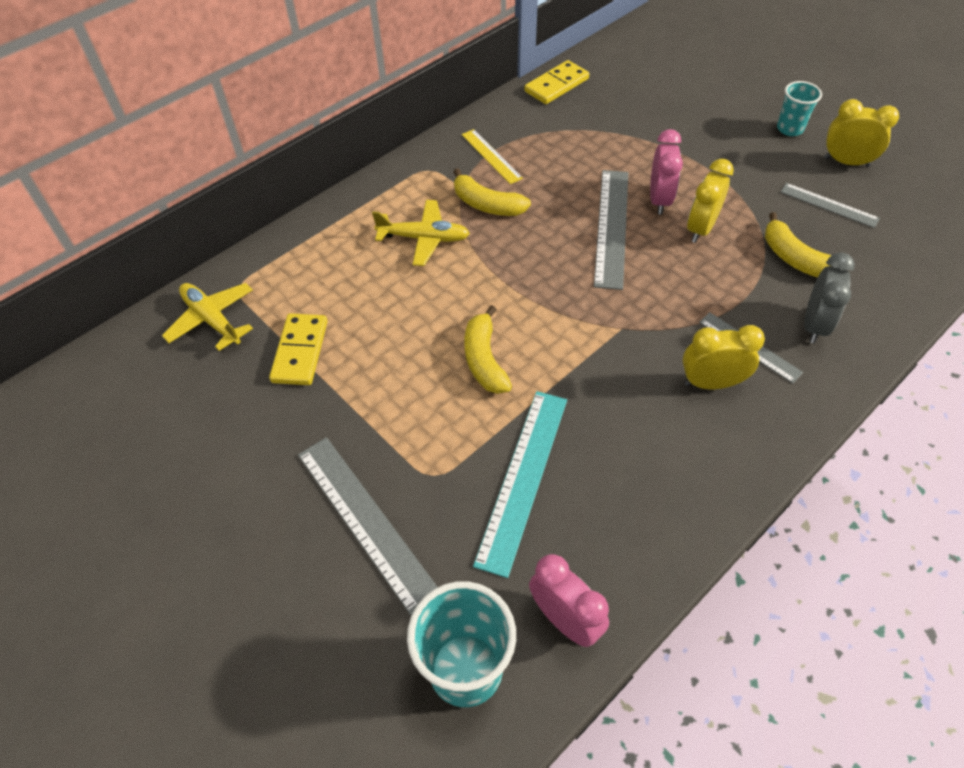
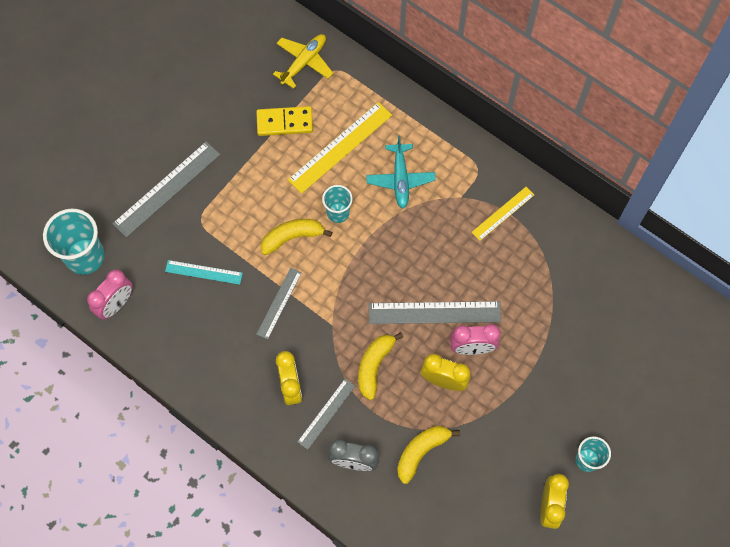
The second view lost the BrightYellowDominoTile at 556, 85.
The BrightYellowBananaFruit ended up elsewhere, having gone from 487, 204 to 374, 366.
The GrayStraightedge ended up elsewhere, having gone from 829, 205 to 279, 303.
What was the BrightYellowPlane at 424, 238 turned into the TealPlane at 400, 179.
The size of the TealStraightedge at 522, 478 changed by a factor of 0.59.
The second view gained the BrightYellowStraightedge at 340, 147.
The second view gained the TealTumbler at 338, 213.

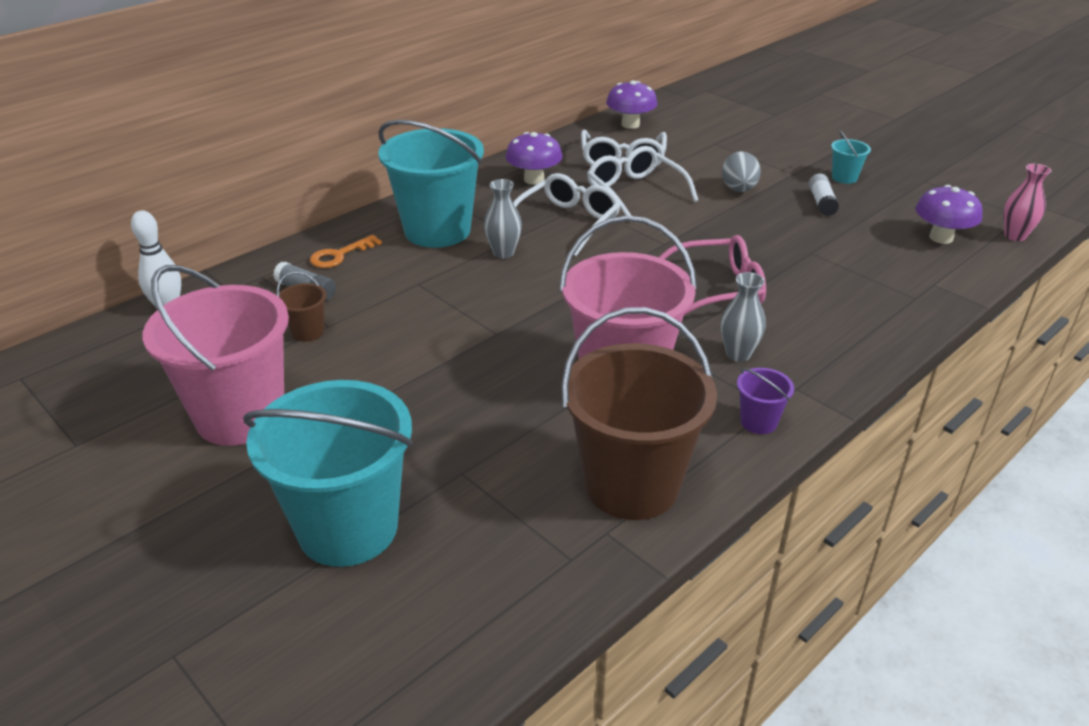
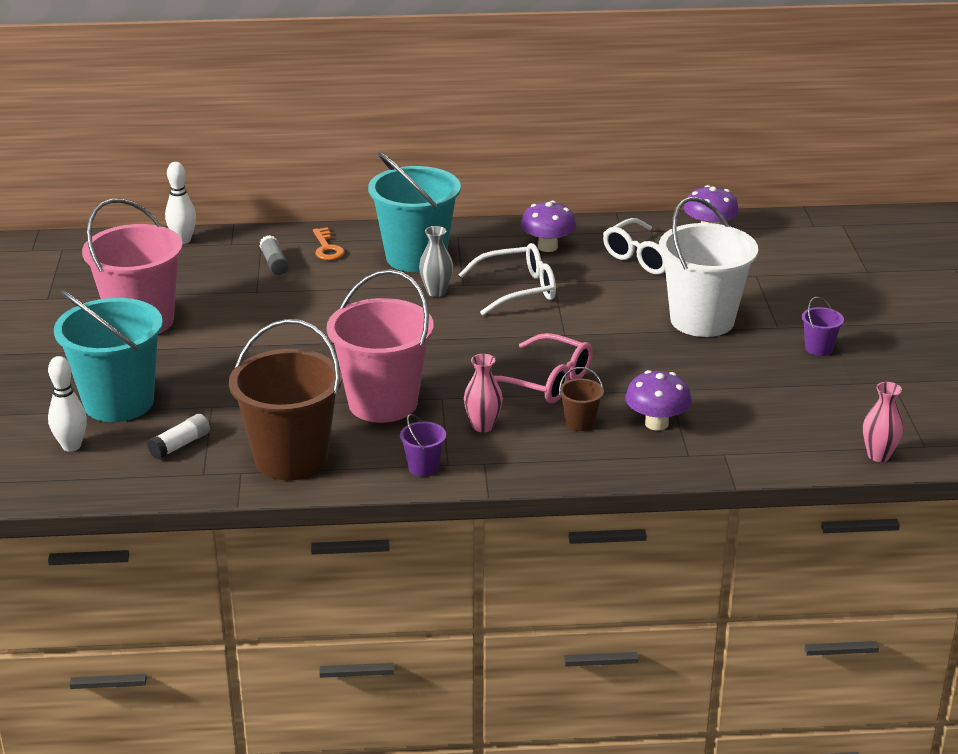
What was the TealPail at 844, 178 turned into the PurplePail at 818, 348.
The second view lost the WhiteEyeglasses at 635, 192.
Where the GrayEgg stood at 738, 189, the WhitePail came to stand at 702, 320.
The WhiteGlue ended up elsewhere, having gone from 821, 203 to 180, 445.
The PurpleToadstool ended up elsewhere, having gone from 941, 238 to 656, 423.
The BrightOrangeLatchkey at 339, 255 ended up facing another way, 105 degrees counterclockwise from before.
The DarkBrownPail ended up elsewhere, having gone from 307, 332 to 580, 422.
What was the GrayTallVase at 738, 354 turned into the PinkTallVase at 483, 426.
The second view gained the WhiteSkittle at 71, 446.

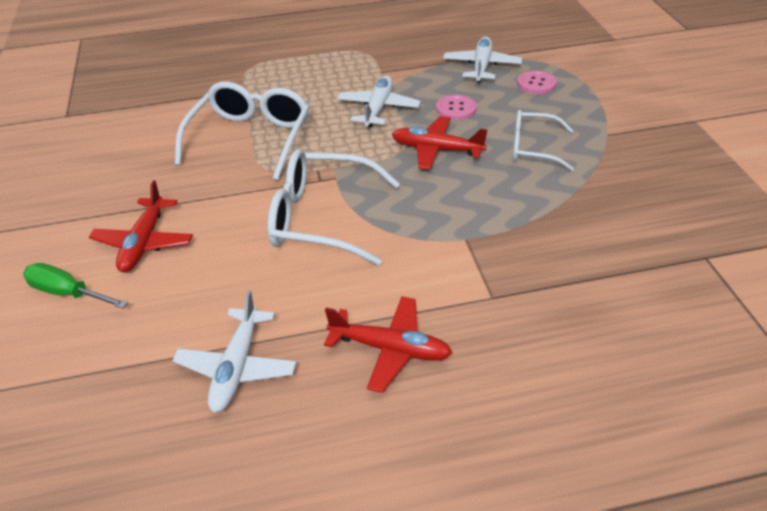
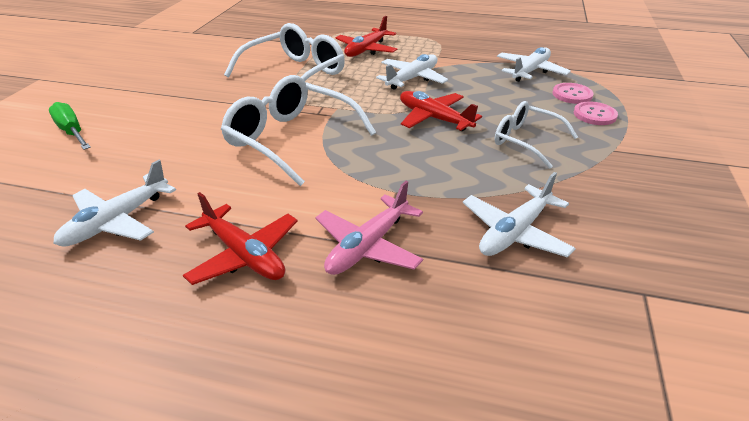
The PinkSewingButton ended up elsewhere, having gone from 456, 109 to 594, 115.
The CrimsonPlane ended up elsewhere, having gone from 144, 243 to 366, 50.
The second view gained the WhitePlane at 514, 232.
The second view gained the PinkPlane at 368, 246.

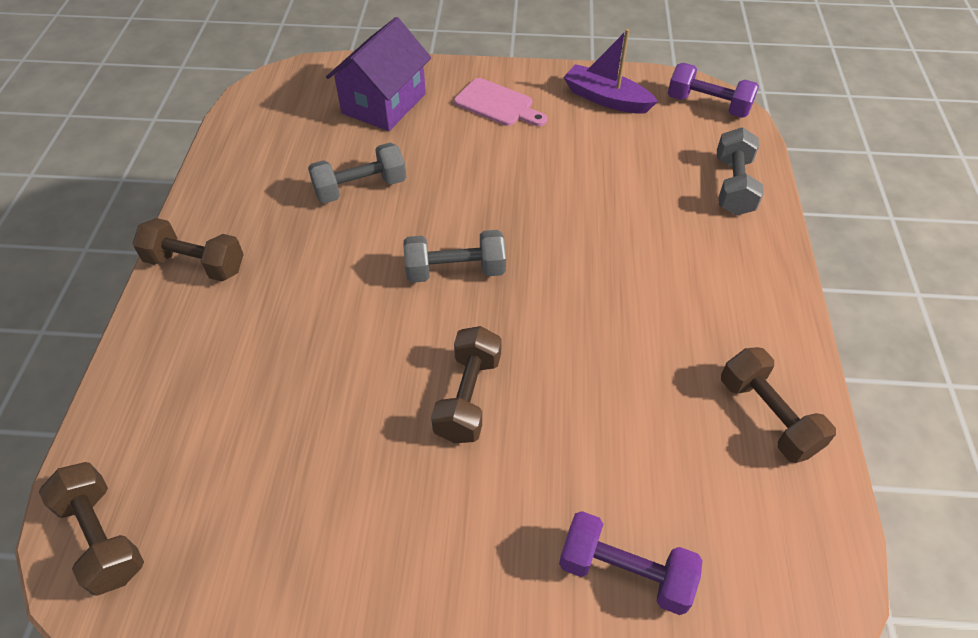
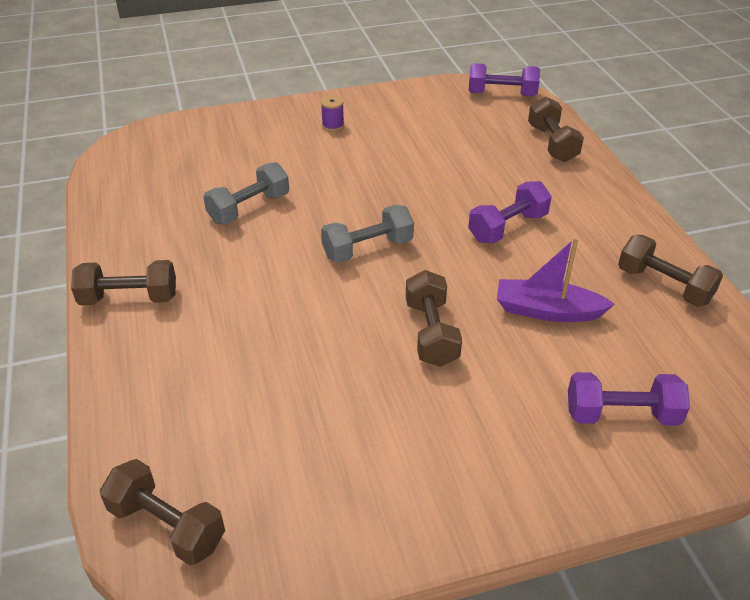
The second view lost the PurpleToyHouse at 384, 103.
The PurpleToyBoat ended up elsewhere, having gone from 606, 99 to 547, 311.
Where the PinkChoppingBoard stood at 497, 104, the PurpleReelOfThread came to stand at 333, 125.
What was the GrayFreeWeight at 733, 186 turned into the DarkBrownFreeWeight at 552, 143.
The second view gained the PurpleFreeWeight at 508, 227.

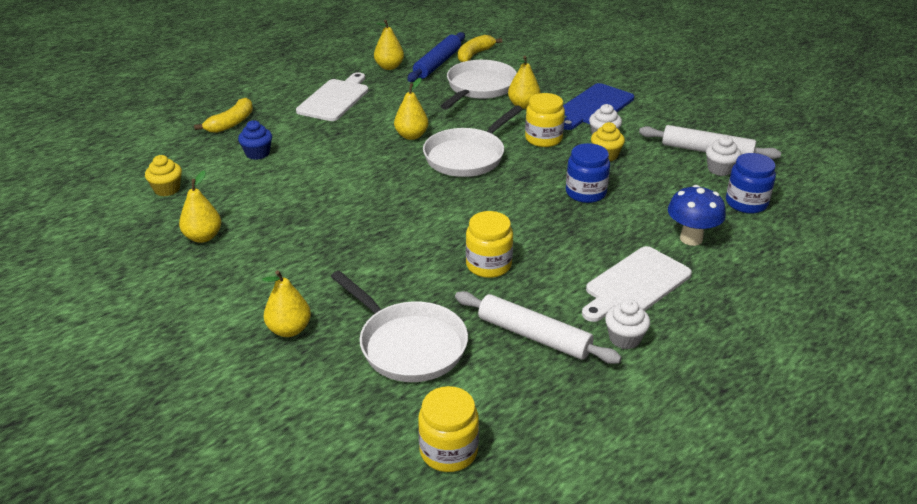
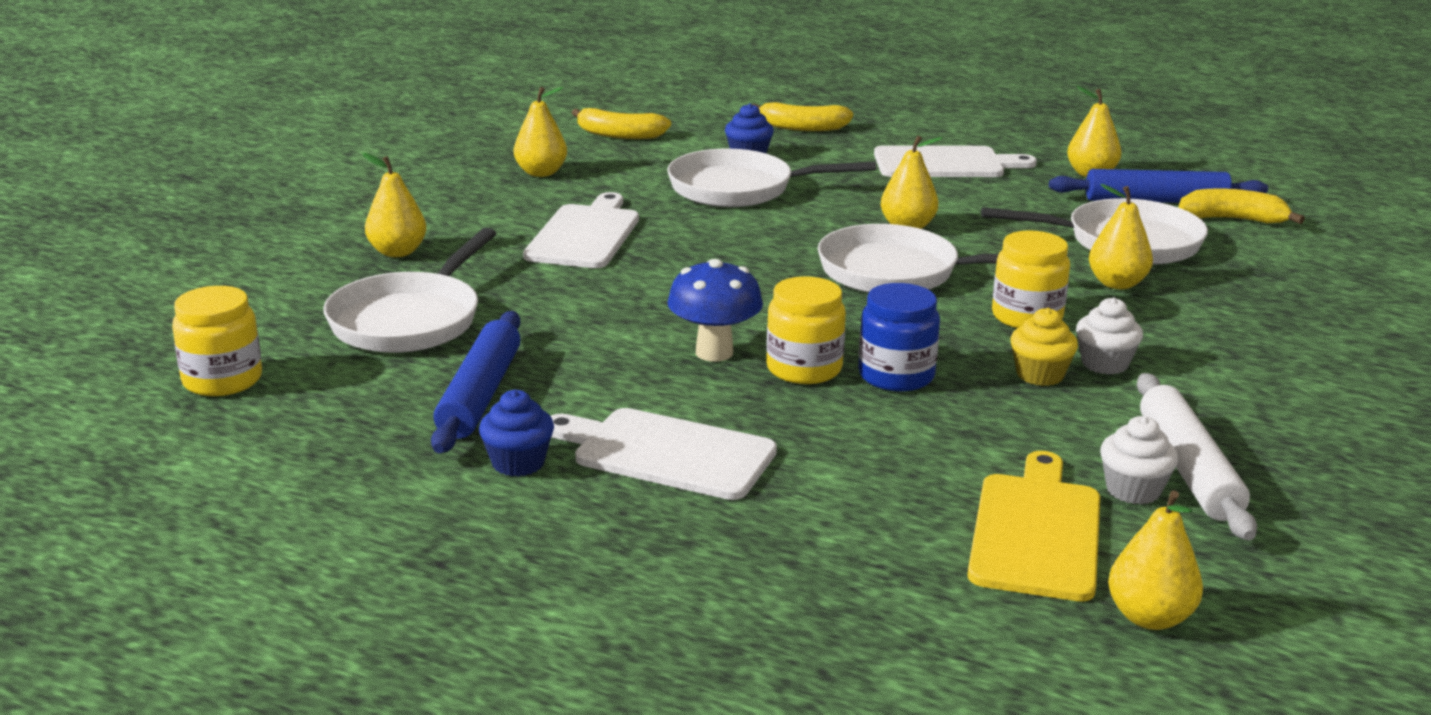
The second view lost the CobaltChoppingBoard at 594, 106.
Where the CobaltJamJar stood at 746, 203, the BrightYellowChoppingBoard came to stand at 1036, 531.
Where the BrightYellowMuffin stood at 167, 189, the BrightYellowBananaFruit came to stand at 619, 135.
The CobaltToadstool ended up elsewhere, having gone from 691, 239 to 714, 352.
The BrightYellowJamJar ended up elsewhere, having gone from 488, 265 to 804, 369.
What was the WhiteDoughRoller at 534, 336 turned into the CobaltDoughRoller at 480, 395.
What was the WhiteMuffin at 624, 338 turned into the CobaltMuffin at 518, 463.
The second view gained the WhiteFryingPan at 739, 189.
The second view gained the WhiteChoppingBoard at 585, 235.
The second view gained the BrightYellowPear at 1149, 617.

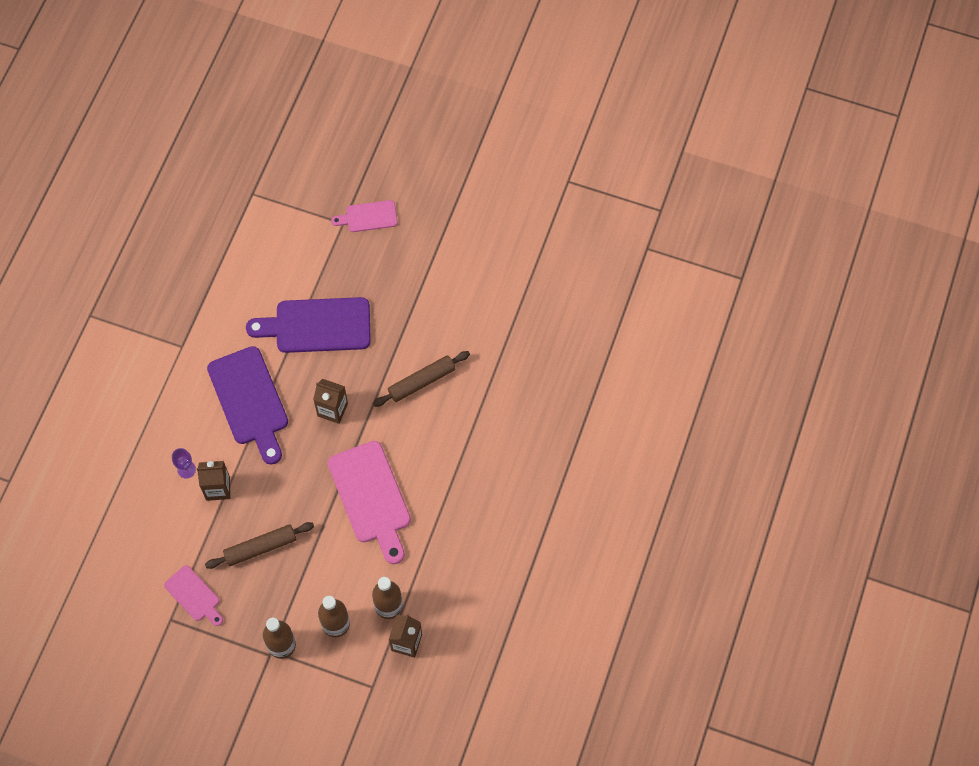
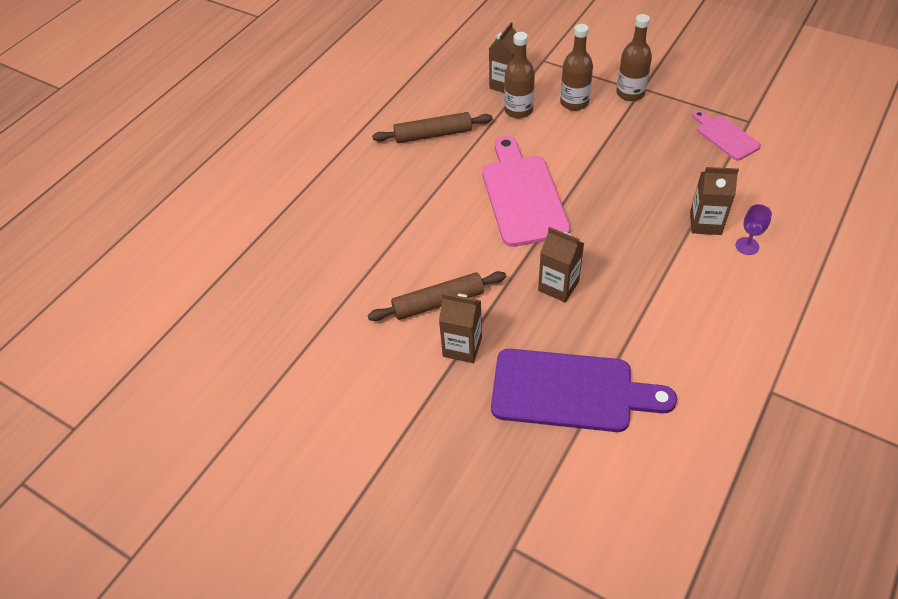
The second view lost the PinkChoppingBoard at 368, 217.
The second view lost the PurpleChoppingBoard at 249, 401.
The DarkBrownDoughRoller ended up elsewhere, having gone from 260, 547 to 433, 134.
The second view gained the DarkBrownMilkCarton at 462, 347.

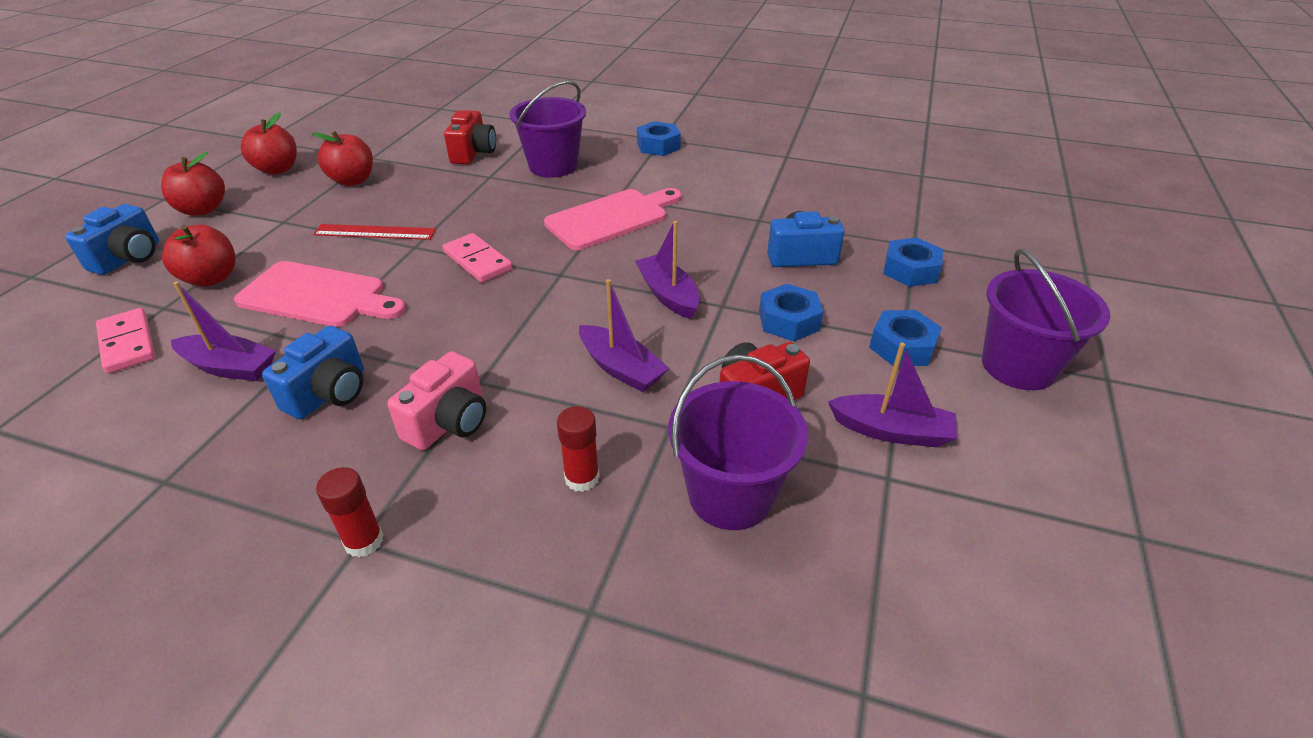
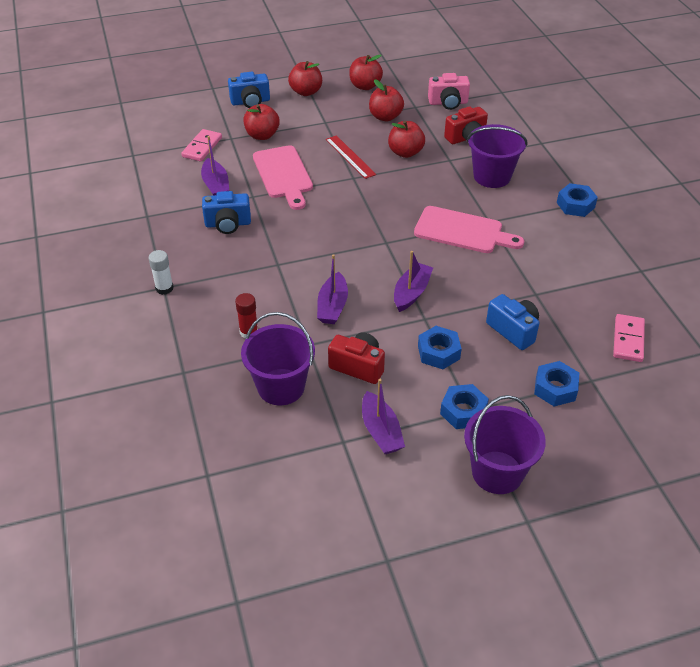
The PinkDominoTile ended up elsewhere, having gone from 477, 261 to 628, 340.
The PinkCompactCamera ended up elsewhere, having gone from 449, 422 to 448, 103.
What was the CrimsonGlue at 364, 541 turned into the WhiteGlue at 164, 288.
The second view gained the CrimsonApple at 405, 152.

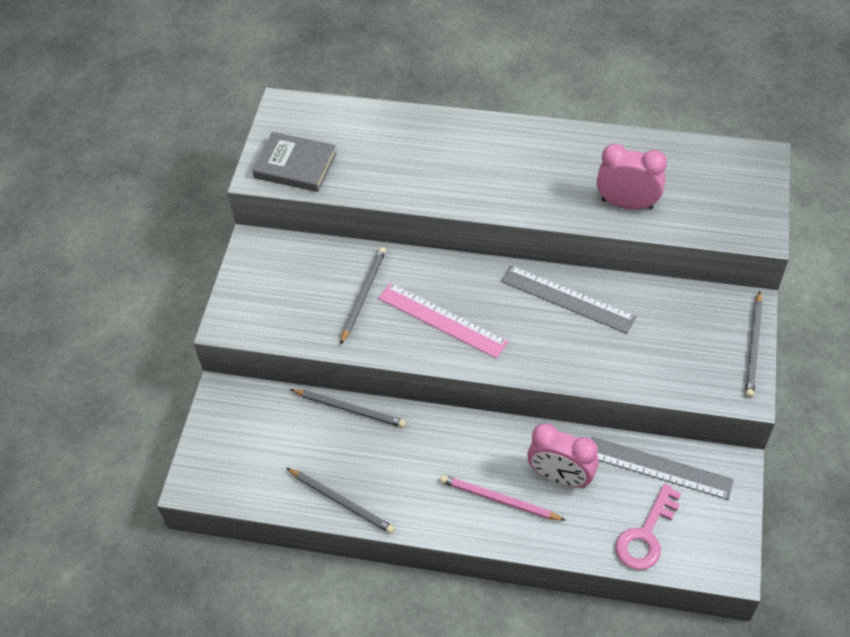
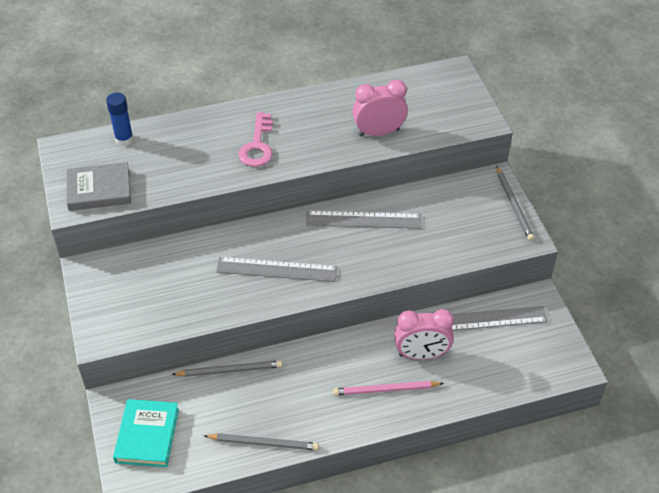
The second view lost the GrayWoodenPencil at 363, 295.
What was the PinkStraightedge at 442, 319 turned into the GrayStraightedge at 277, 269.
The PinkLatchkey ended up elsewhere, having gone from 646, 535 to 257, 145.
The second view gained the CobaltGlue at 124, 139.
The second view gained the TealHardback at 147, 435.

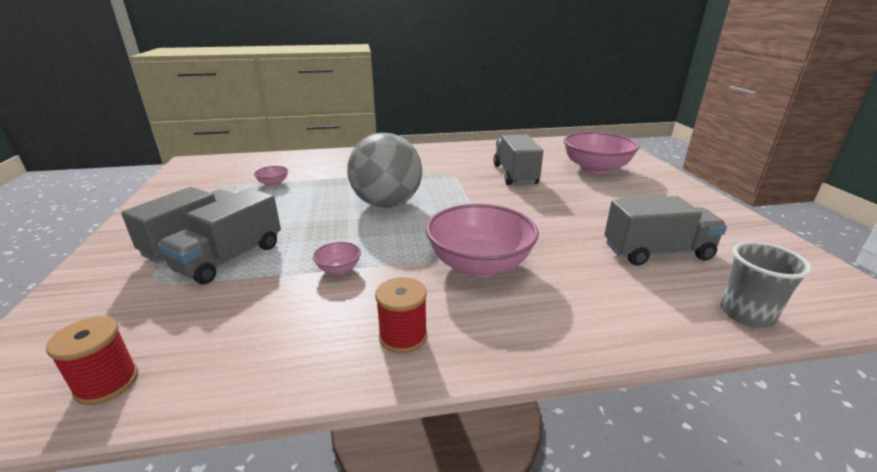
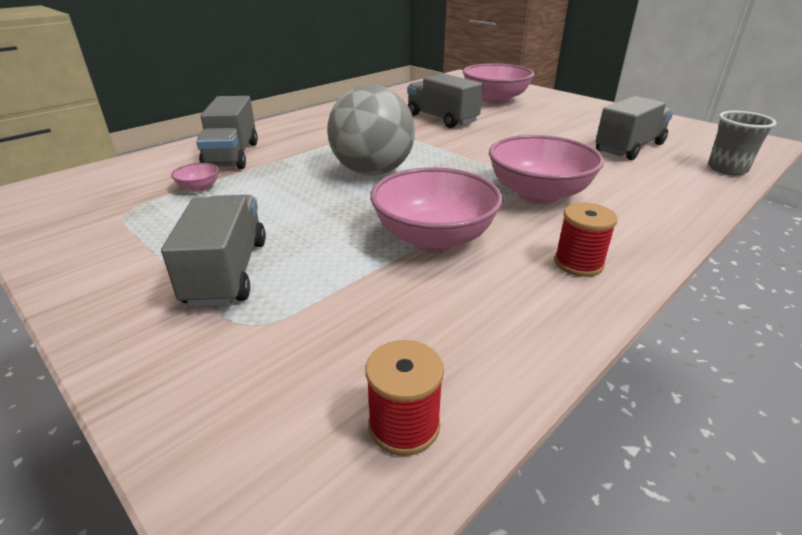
The GrayToyTruck ended up elsewhere, having gone from 230, 258 to 232, 155.
The size of the PinkBowl at 339, 269 changed by a factor of 2.35.

